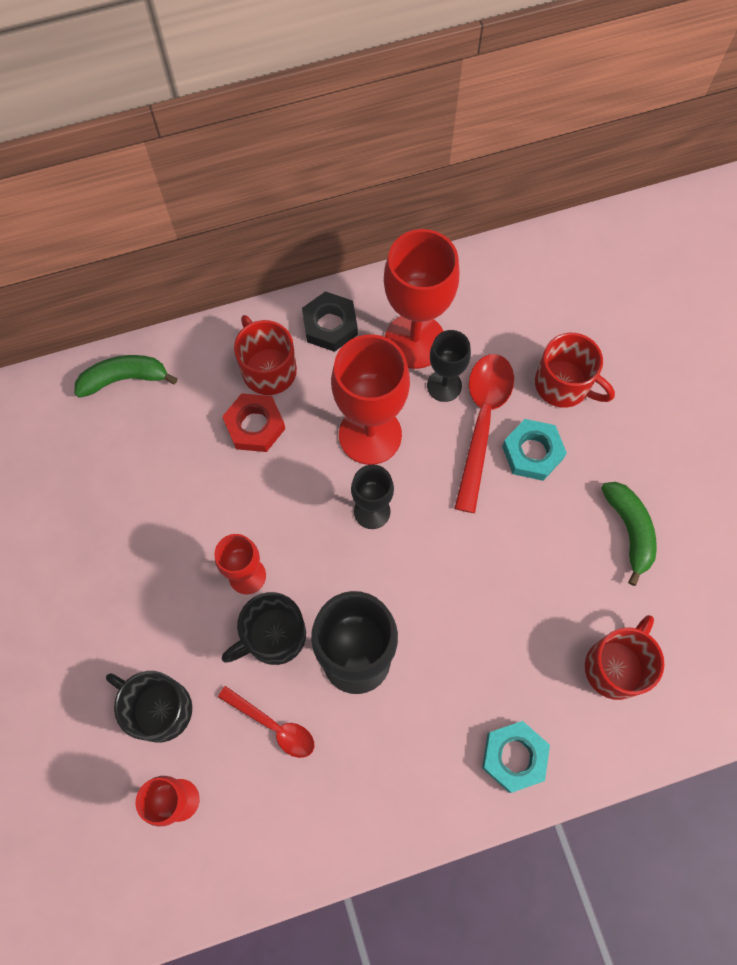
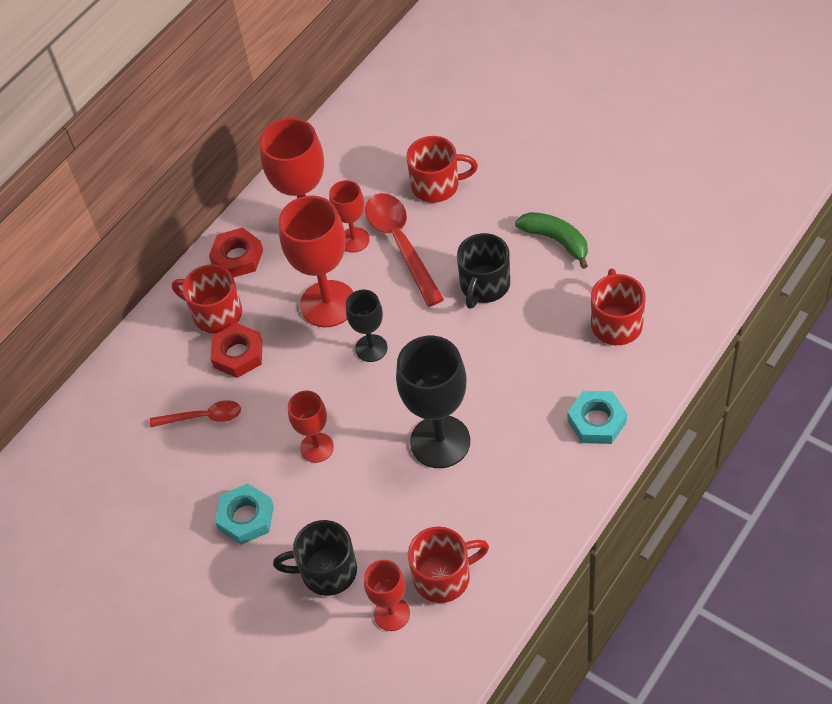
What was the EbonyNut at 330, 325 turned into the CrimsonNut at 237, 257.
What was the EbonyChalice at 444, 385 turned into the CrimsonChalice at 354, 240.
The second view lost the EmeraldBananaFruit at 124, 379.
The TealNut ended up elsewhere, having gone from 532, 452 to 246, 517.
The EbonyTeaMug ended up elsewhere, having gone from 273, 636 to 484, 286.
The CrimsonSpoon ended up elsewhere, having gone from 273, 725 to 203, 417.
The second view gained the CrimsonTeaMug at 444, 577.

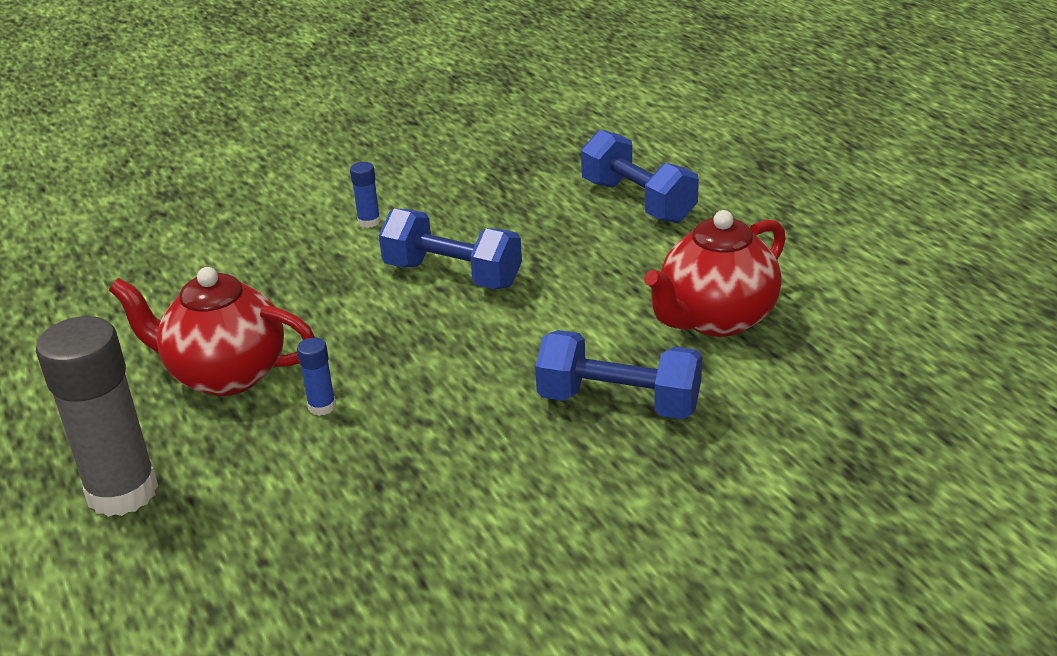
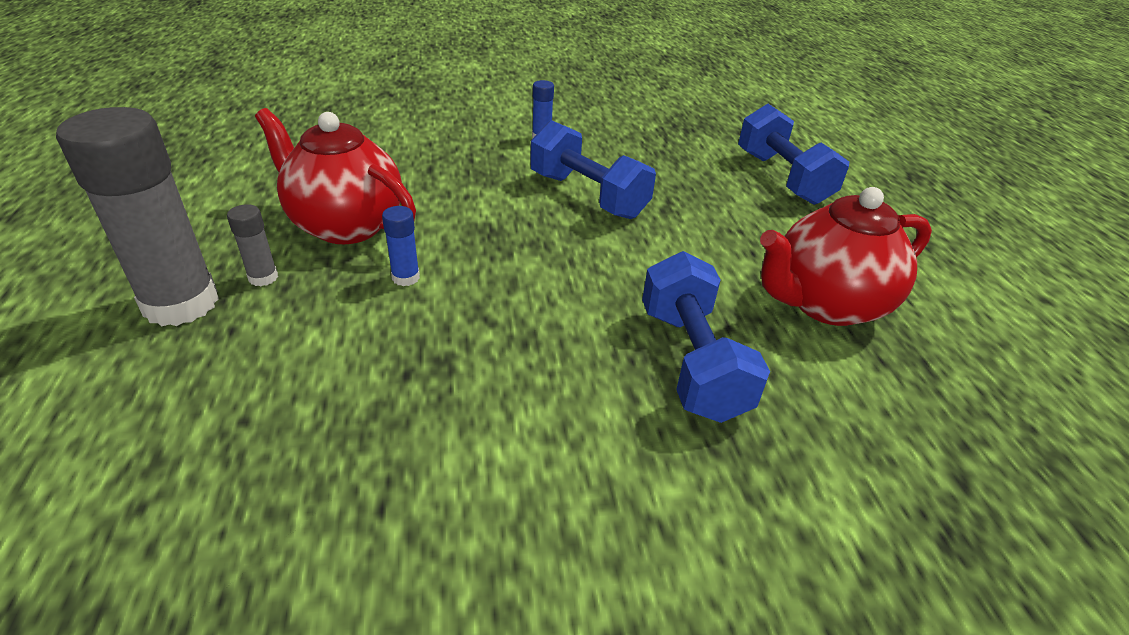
The CobaltFreeWeight at 619, 402 ended up facing another way, 45 degrees clockwise from before.
The second view gained the GrayGlue at 263, 277.

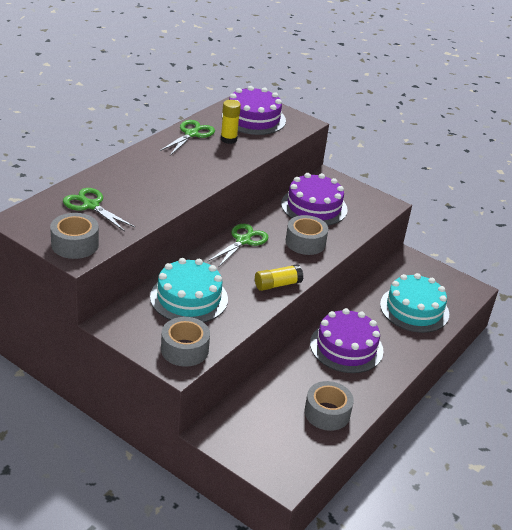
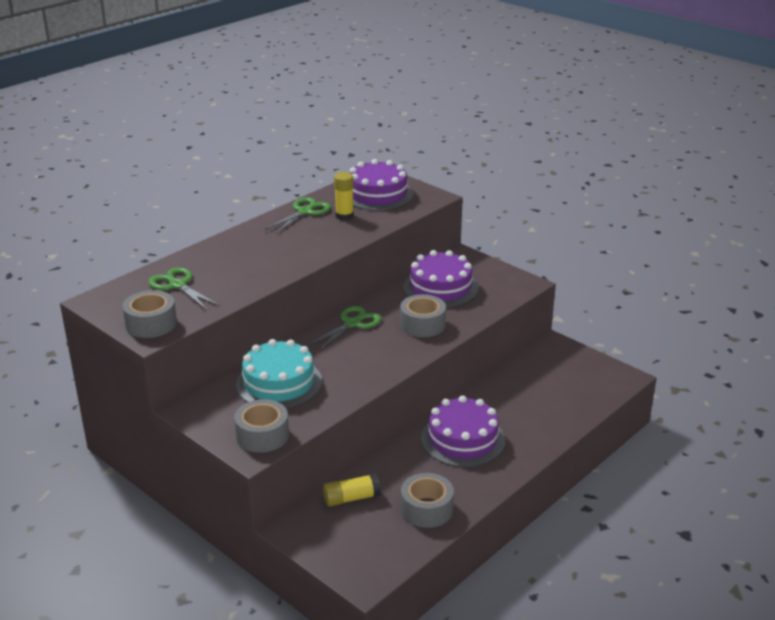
The BrightYellowGlue ended up elsewhere, having gone from 277, 284 to 351, 498.
The second view lost the TealGateau at 414, 309.

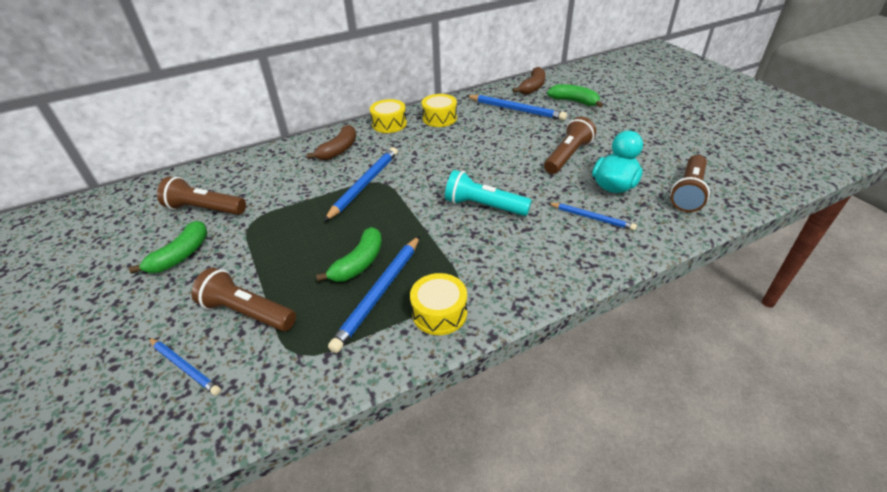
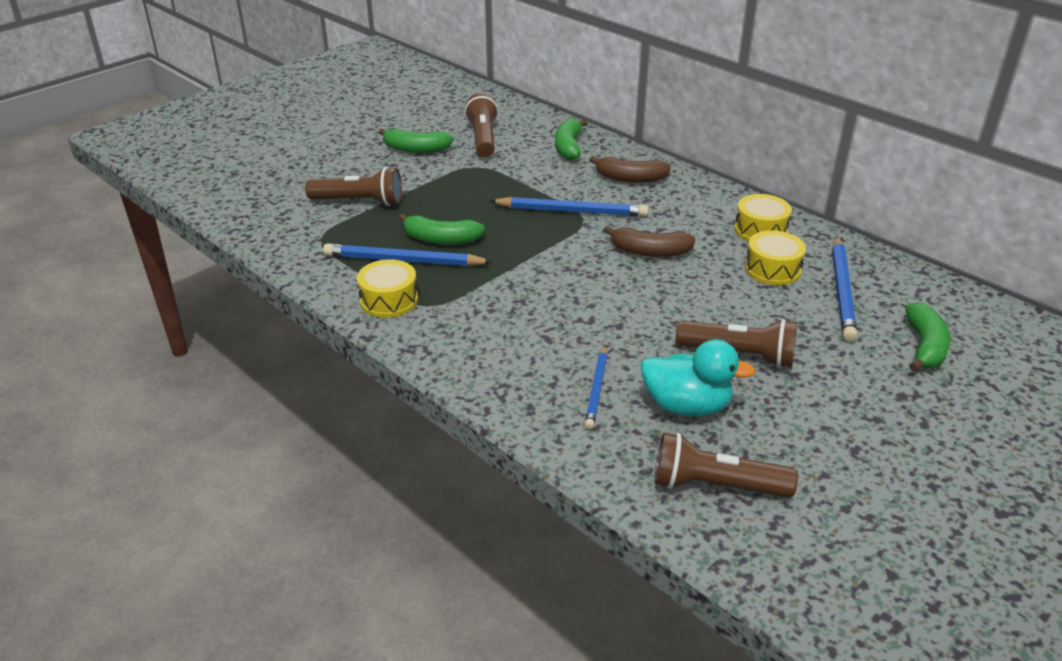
The DarkBrownBananaFruit ended up elsewhere, having gone from 532, 87 to 649, 252.
The BrightYellowSnareDrum ended up elsewhere, having gone from 389, 124 to 772, 269.
The second view lost the TealPocketTorch at 484, 206.
The DarkBrownPocketTorch at 248, 312 ended up facing another way, 90 degrees clockwise from before.
The second view lost the CobaltWoodenPencil at 185, 367.
The second view gained the EmeraldBananaFruit at 568, 147.

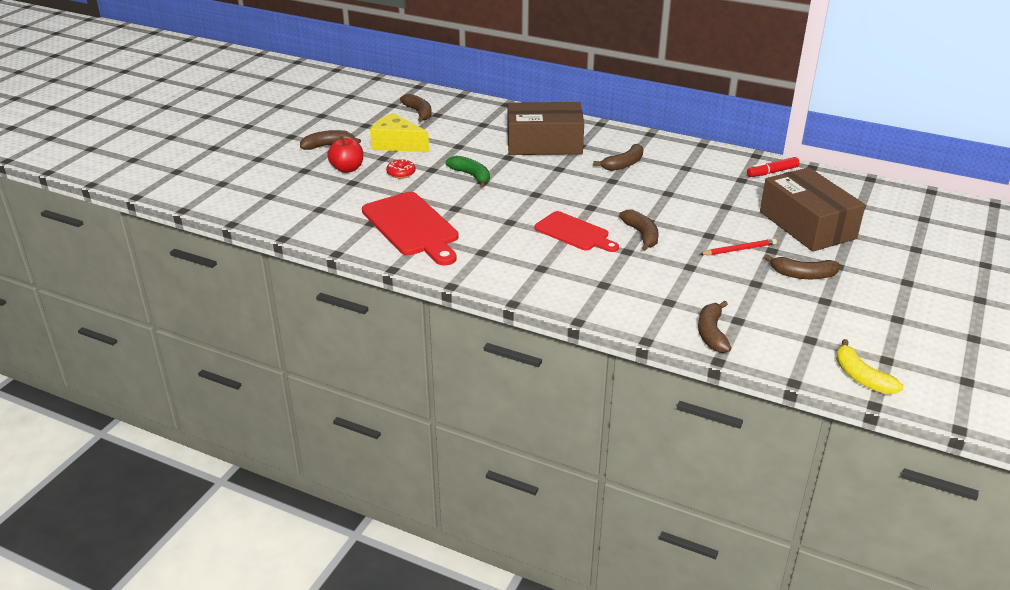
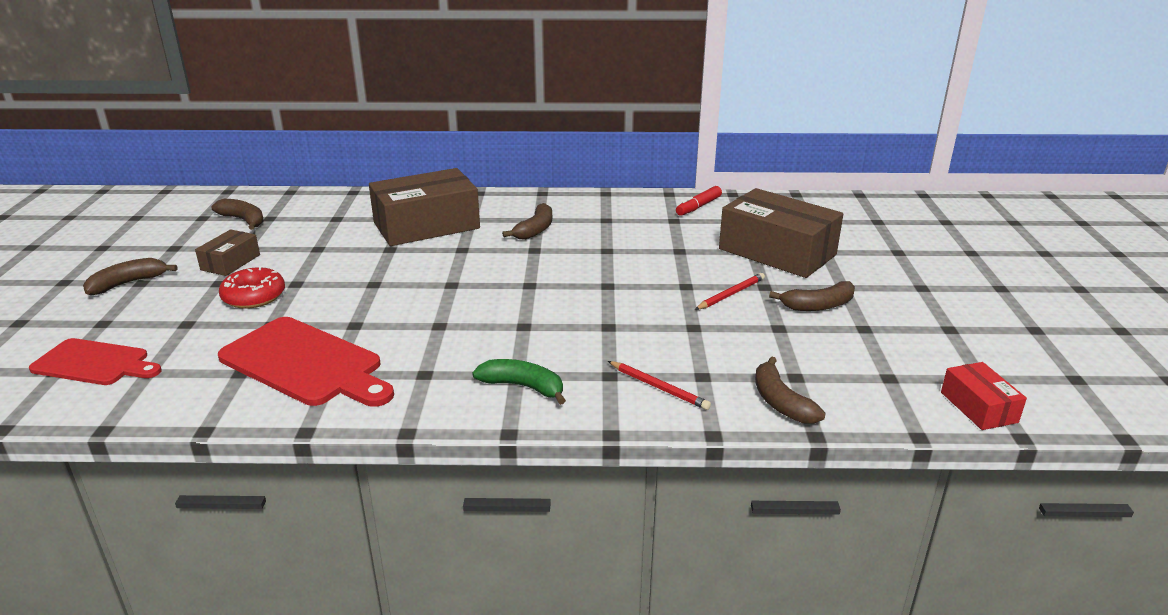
Where the BrightYellowCheeseWedge stood at 397, 144, the DarkBrownBox came to stand at 230, 262.
The second view lost the CrimsonApple at 347, 169.
The EmeraldBananaFruit ended up elsewhere, having gone from 471, 176 to 523, 387.
The size of the CrimsonDonut at 401, 173 changed by a factor of 1.53.
The second view lost the DarkBrownBananaFruit at 641, 235.
The CrimsonChoppingBoard ended up elsewhere, having gone from 574, 233 to 95, 363.
Where the BrightYellowBananaFruit stood at 861, 377, the CrimsonBox came to stand at 978, 407.
The second view gained the CrimsonWoodenPencil at 658, 387.

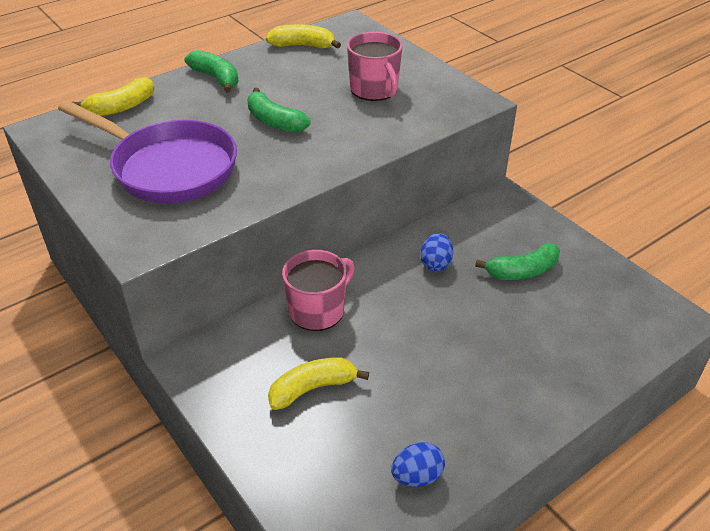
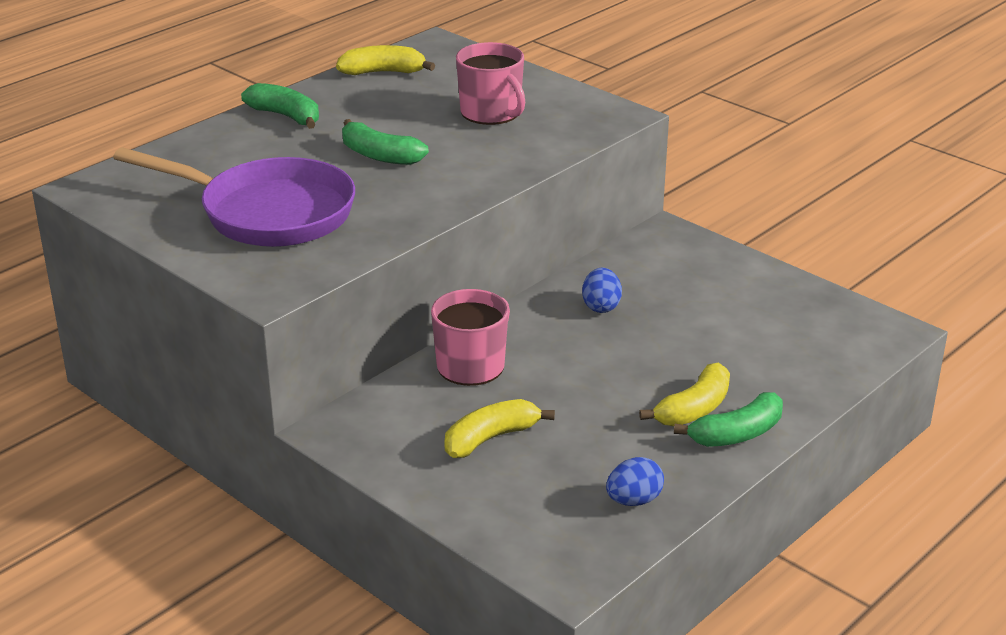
The BrightYellowBananaFruit ended up elsewhere, having gone from 121, 107 to 694, 409.
The EmeraldBananaFruit ended up elsewhere, having gone from 522, 271 to 736, 434.

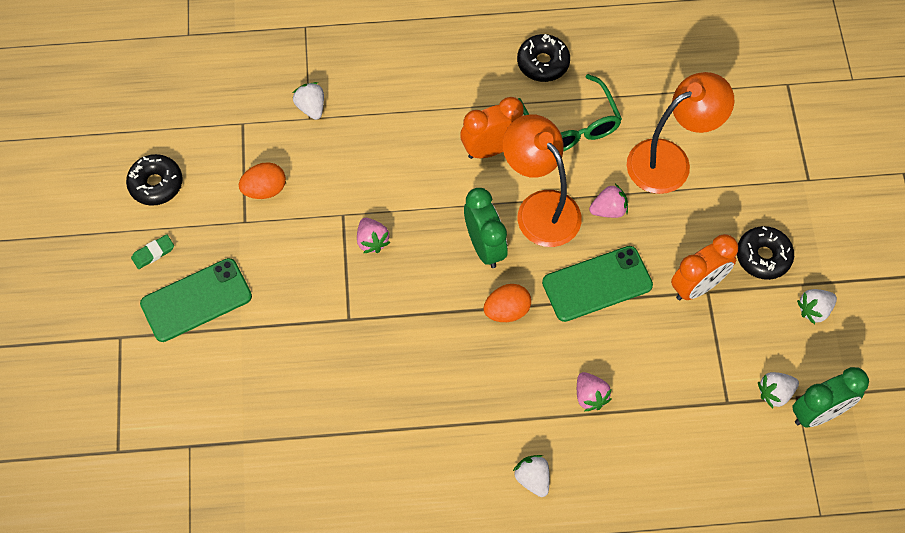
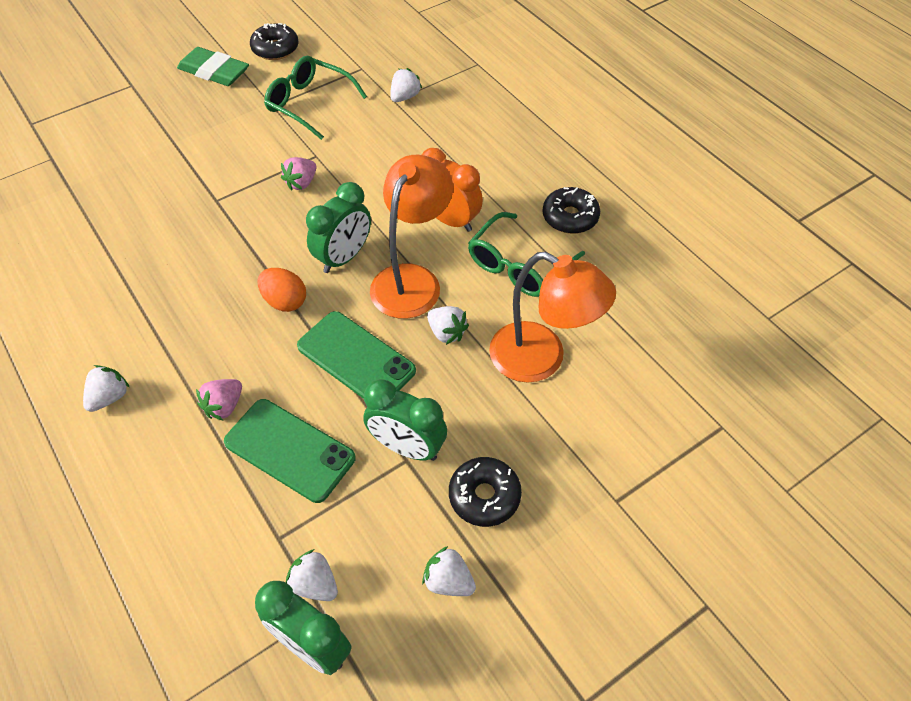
Where the BrightOrangeEgg stood at 264, 189, the EmeraldEyeglasses came to stand at 309, 104.
What was the PinkToyStrawberry at 608, 210 turned into the WhiteToyStrawberry at 446, 333.
The size of the EmeraldGumEraser at 153, 253 changed by a factor of 1.98.
What was the BrightOrangeAlarmClock at 697, 286 turned into the EmeraldAlarmClock at 407, 447.
The EmeraldSmartphone ended up elsewhere, having gone from 196, 300 to 289, 450.

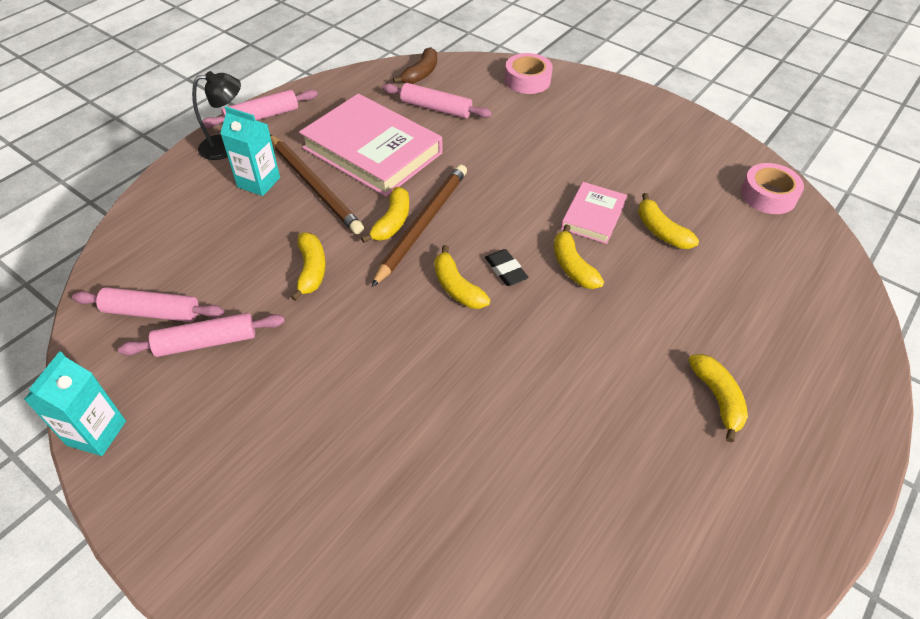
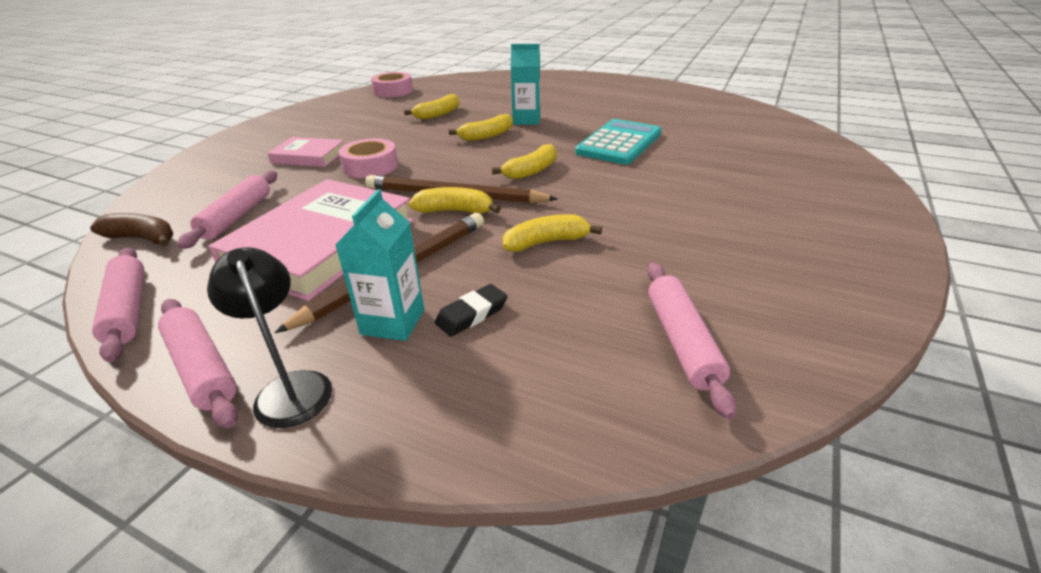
The PinkTape ended up elsewhere, having gone from 527, 80 to 370, 166.
The PinkHardback ended up elsewhere, having gone from 593, 216 to 309, 156.
The EbonyGumEraser ended up elsewhere, having gone from 506, 270 to 472, 314.
The PinkDoughRoller ended up elsewhere, having gone from 206, 342 to 128, 310.
The TealMilkCarton ended up elsewhere, having gone from 96, 433 to 526, 120.
The second view lost the BrightYellowBananaFruit at 717, 398.
The second view gained the TealAddingMachine at 619, 143.

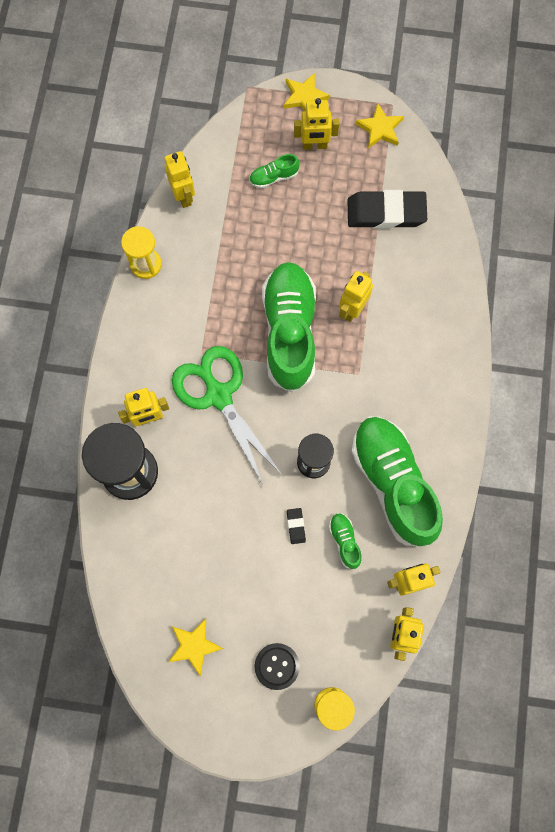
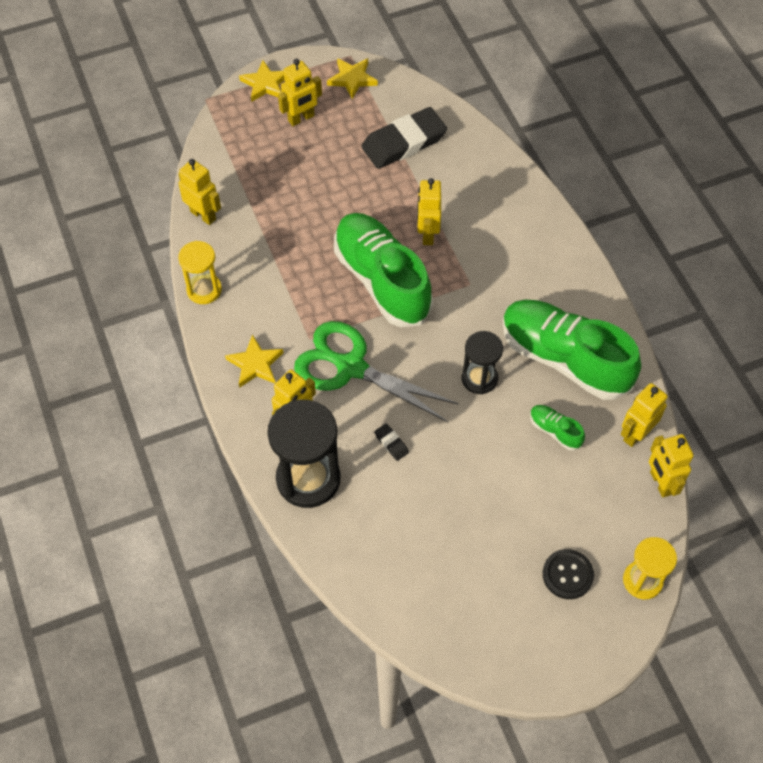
The second view lost the EmeraldSneaker at 273, 177.
The EbonyGumEraser ended up elsewhere, having gone from 296, 526 to 391, 443.
The BrightYellowStarShape ended up elsewhere, having gone from 194, 646 to 255, 364.

